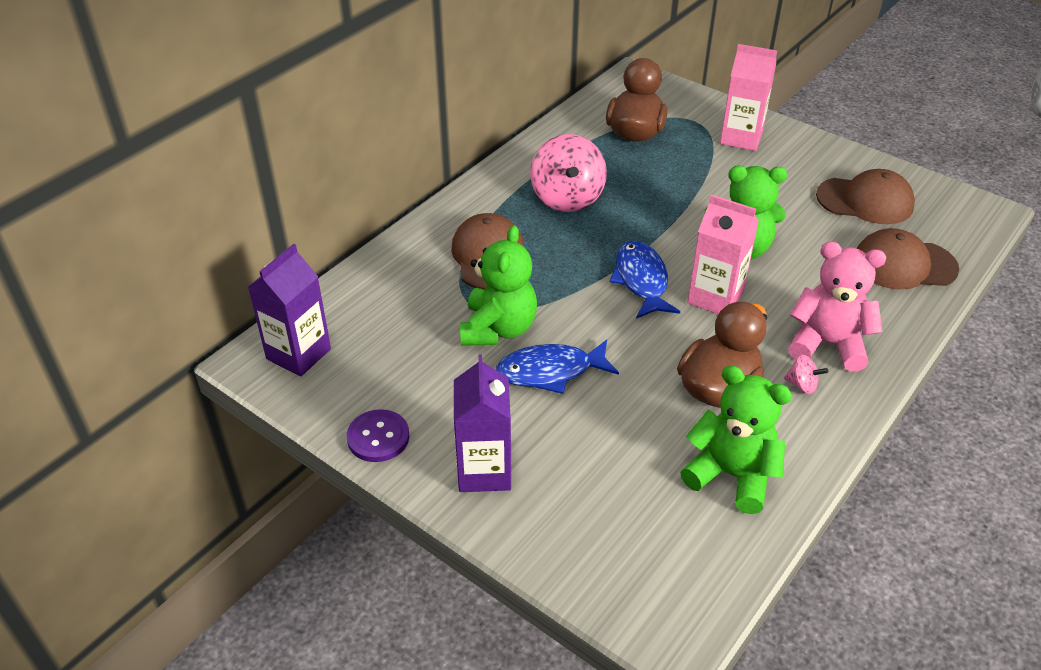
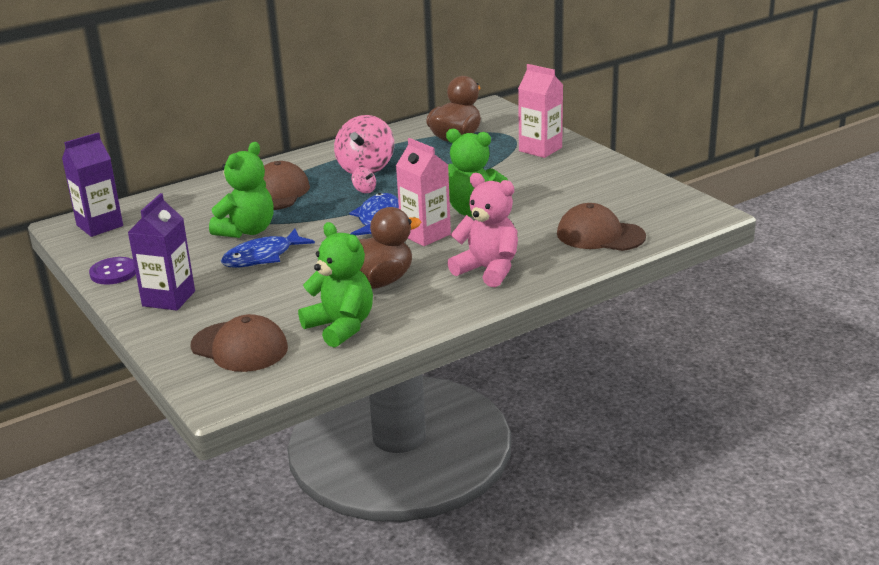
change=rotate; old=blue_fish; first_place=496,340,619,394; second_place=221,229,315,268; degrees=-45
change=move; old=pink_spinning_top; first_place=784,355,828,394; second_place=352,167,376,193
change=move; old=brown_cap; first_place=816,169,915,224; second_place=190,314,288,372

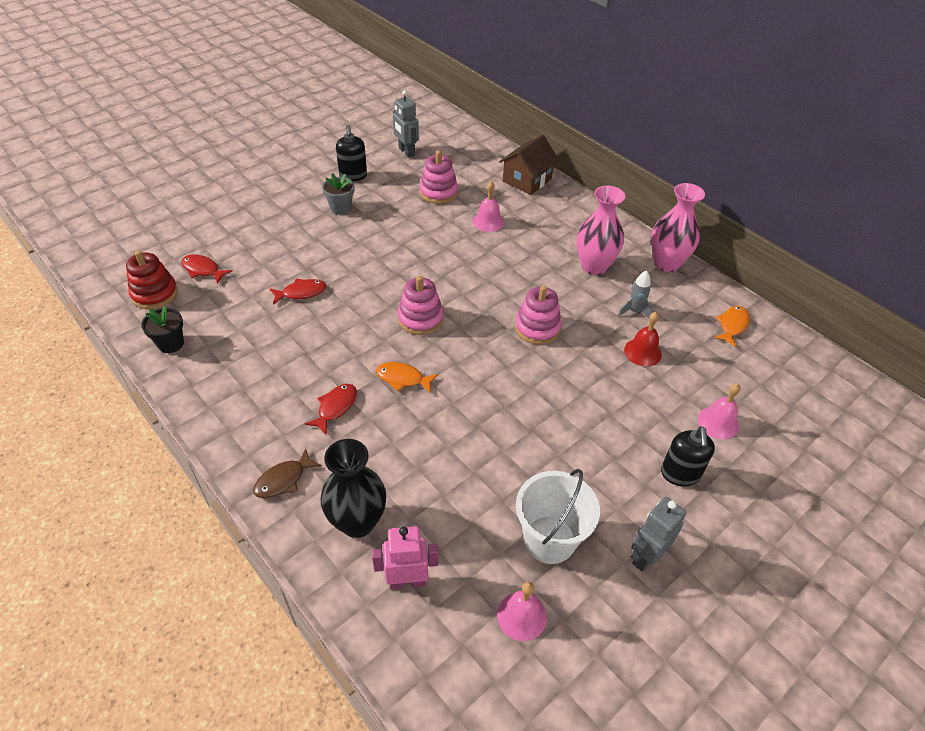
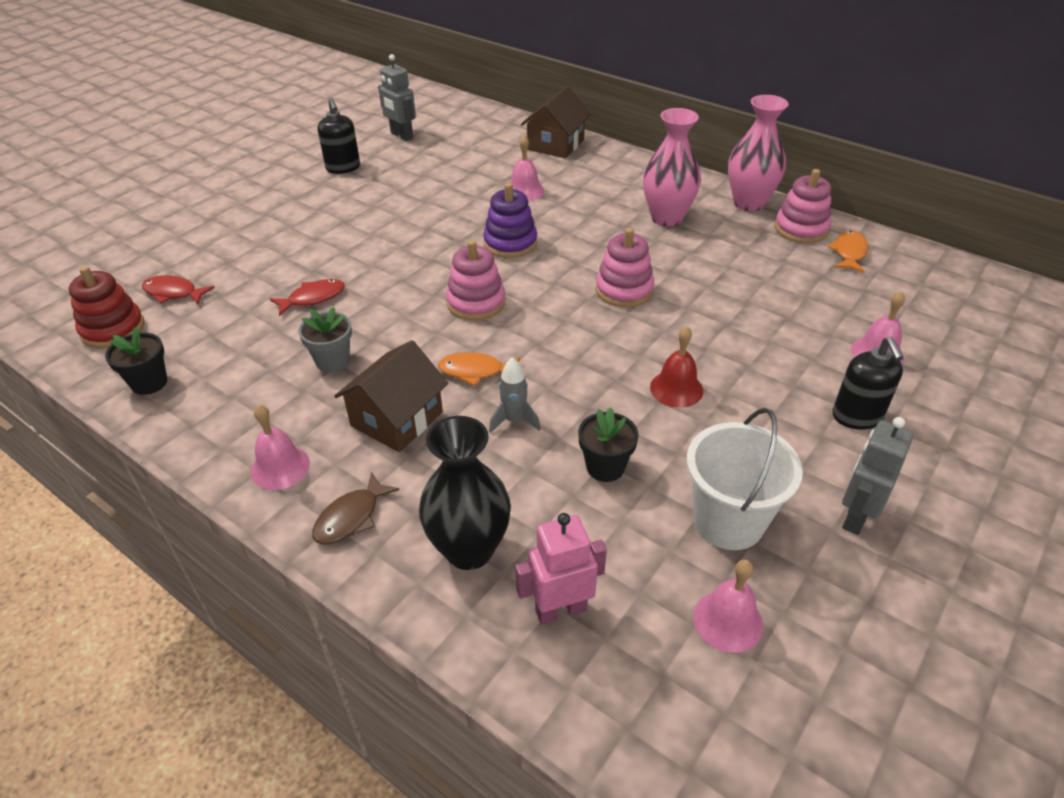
change=replace; old=red_fish; new=brown_house; first_place=305,384,357,435; second_place=334,340,448,452
change=move; old=grey_flower_pot; first_place=322,173,354,215; second_place=298,307,352,372
change=move; old=pink_stacking_toy; first_place=419,151,458,204; second_place=775,169,831,243
change=move; old=grey_rocket; first_place=618,270,652,318; second_place=489,357,541,433
change=move; old=red_bell; first_place=624,312,662,366; second_place=650,326,703,408
change=insert; new=pink_bell; second_place=251,405,310,490
change=insert; new=purple_stacking_toy; second_place=483,183,537,258
change=insert; new=black_flower_pot; second_place=578,407,639,482

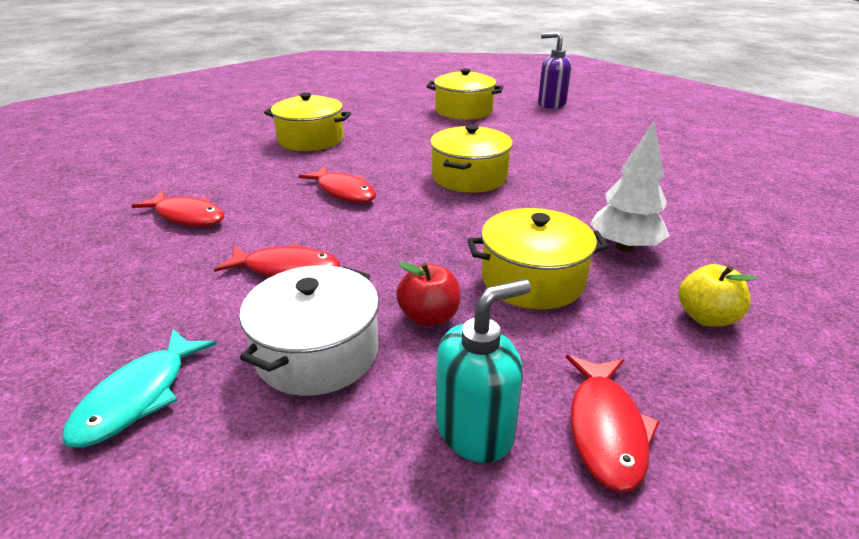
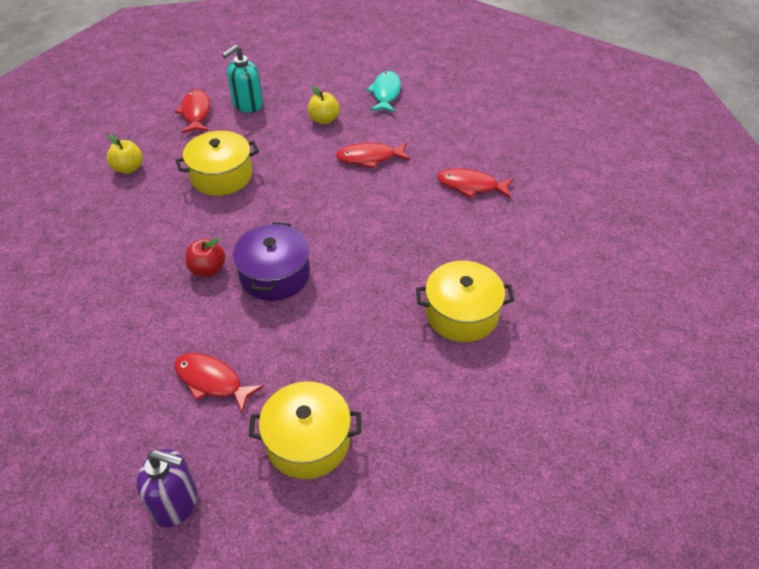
change=replace; old=white_pot; new=yellow_apple; first_place=239,265,379,396; second_place=308,86,340,124
change=move; old=red_fish; first_place=299,166,376,203; second_place=174,353,264,413
change=move; old=red_apple; first_place=396,262,460,327; second_place=185,238,225,277
change=recolor; old=yellow_pot; new=purple_pot; first_place=430,124,513,193; second_place=233,222,310,301
change=delete; old=white_tree; first_place=590,121,670,252

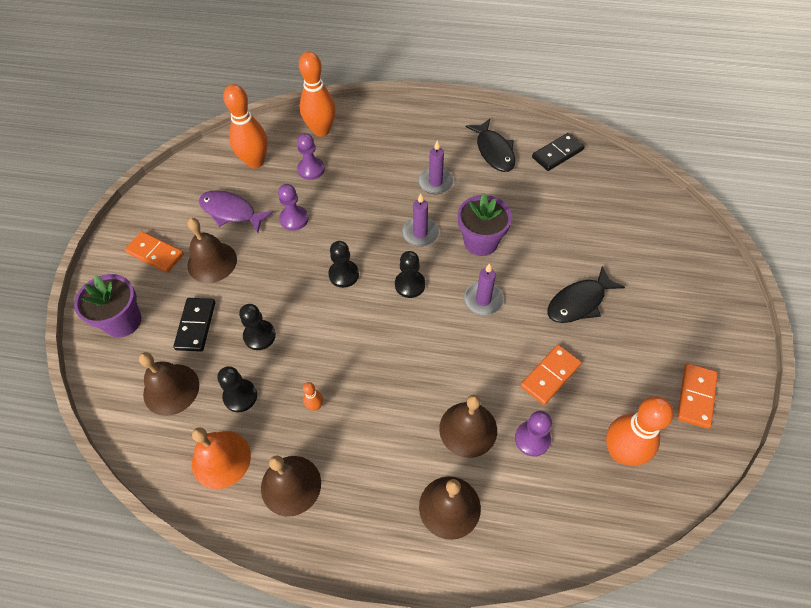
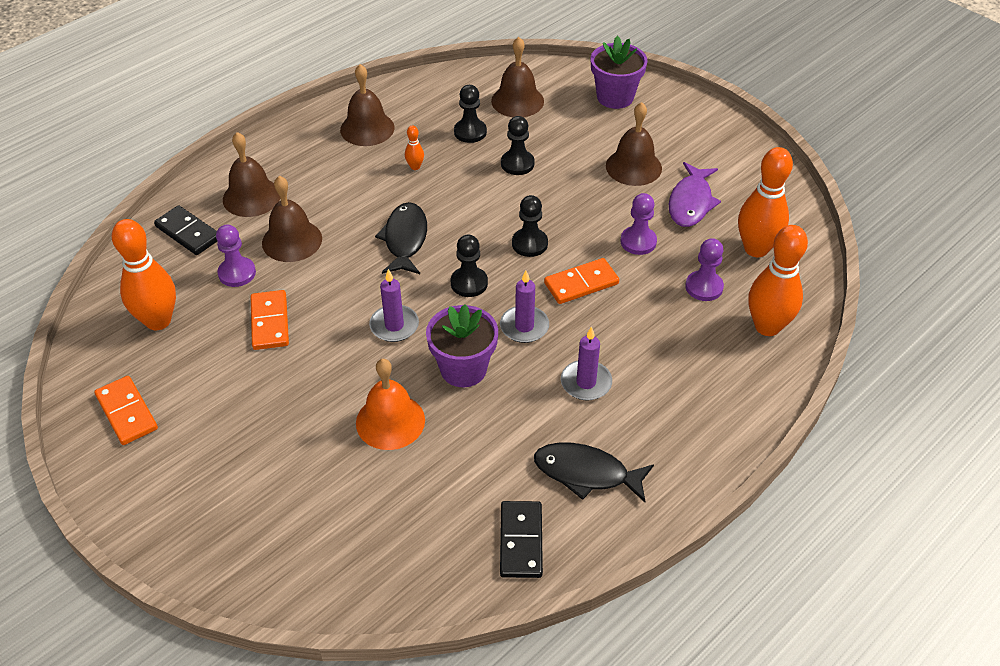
change=move; old=orange_domino; first_place=125,232,184,273; second_place=544,258,619,304
change=move; old=black_domino; first_place=173,298,215,352; second_place=154,205,217,255
change=move; old=orange_bell; first_place=192,427,251,489; second_place=356,359,425,450
change=rotate; old=purple_fish; first_place=199,190,274,233; second_place=669,162,721,227; degrees=135
change=move; old=black_fish; first_place=547,266,625,323; second_place=375,202,427,274

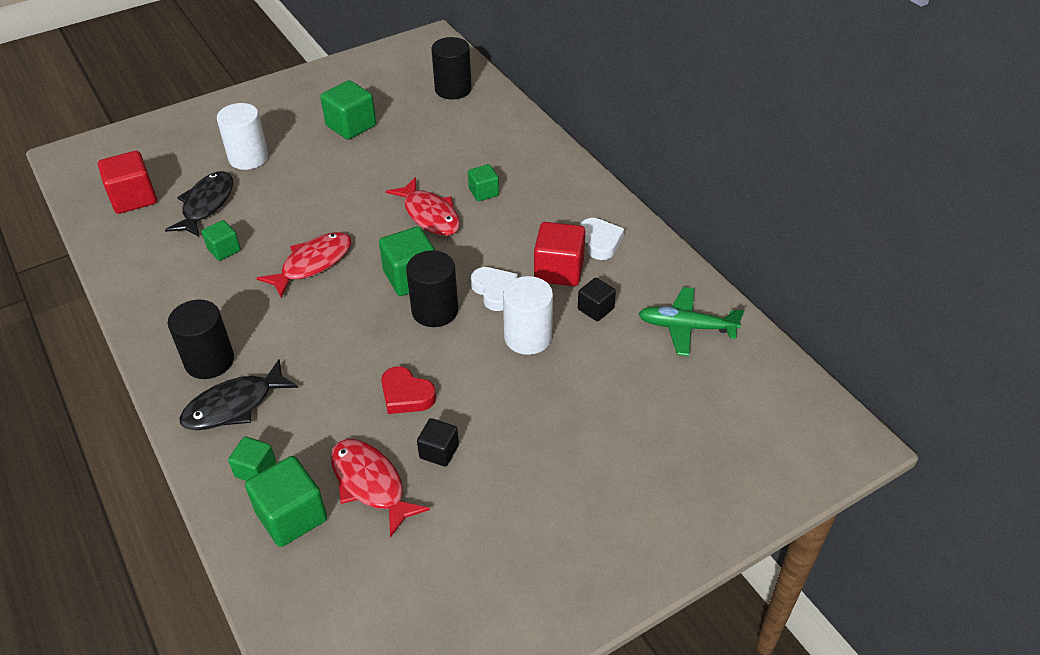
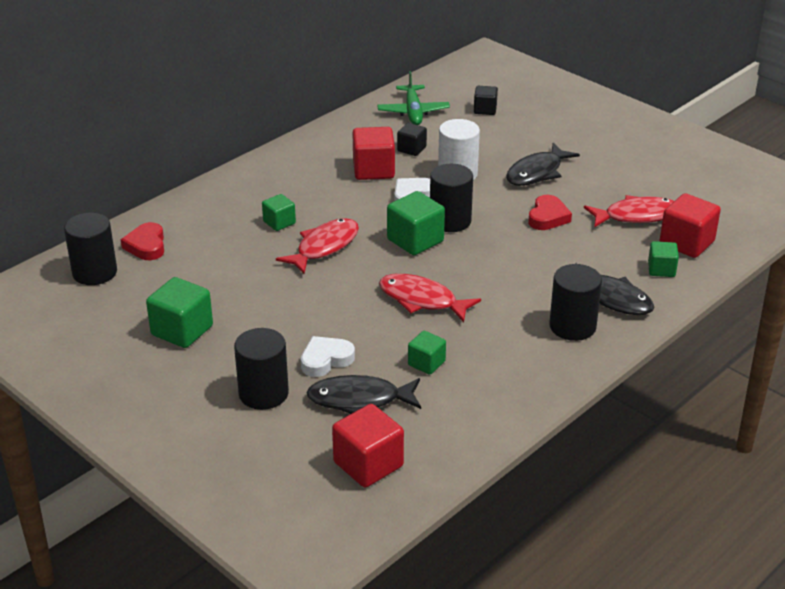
change=recolor; old=white_cylinder; new=black_cylinder; first_place=217,103,269,170; second_place=234,328,289,410
change=recolor; old=green_cube; new=red_cube; first_place=245,456,327,547; second_place=660,193,721,258
change=rotate; old=red_fish; first_place=331,439,430,538; second_place=584,195,674,228; degrees=-135
change=move; old=black_cube; first_place=417,418,459,467; second_place=474,86,498,115
change=move; old=white_heart; first_place=580,218,624,260; second_place=301,336,355,377
change=insert; new=red_heart; second_place=121,222,164,260
change=insert; new=black_fish; second_place=506,143,580,186

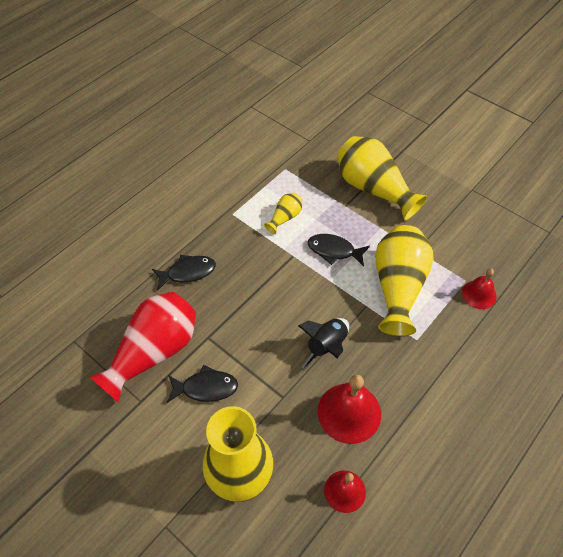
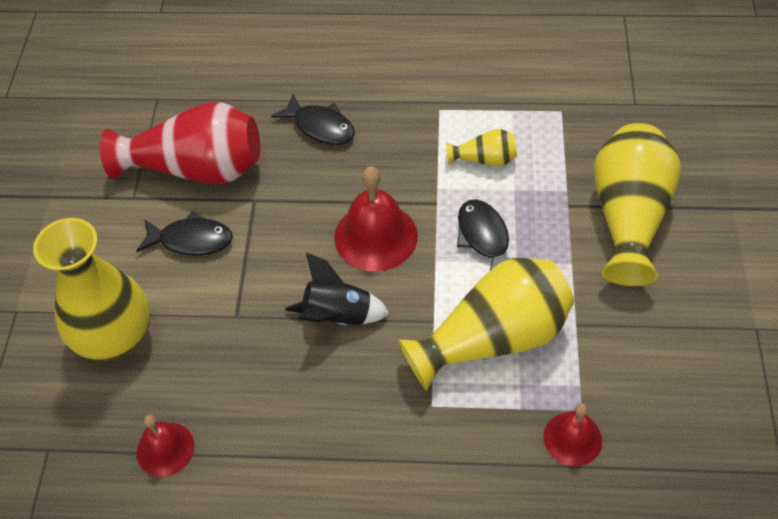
change=rotate; old=black_fish; first_place=167,365,238,403; second_place=136,211,233,256; degrees=-45
change=move; old=red_bell; first_place=318,375,381,444; second_place=334,166,418,271

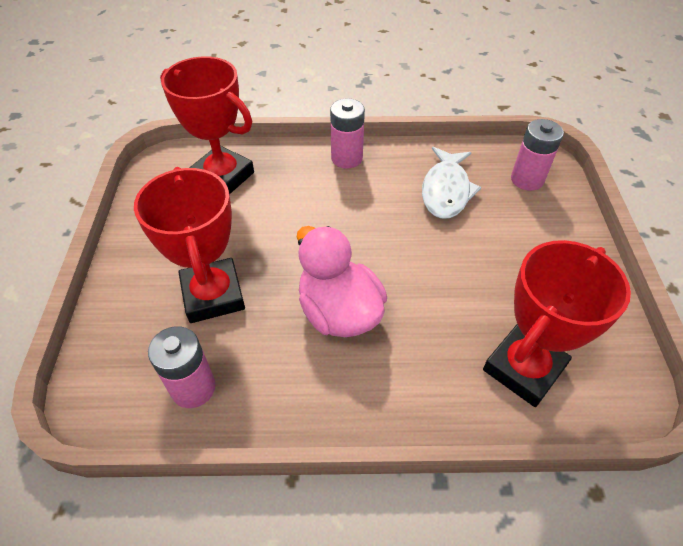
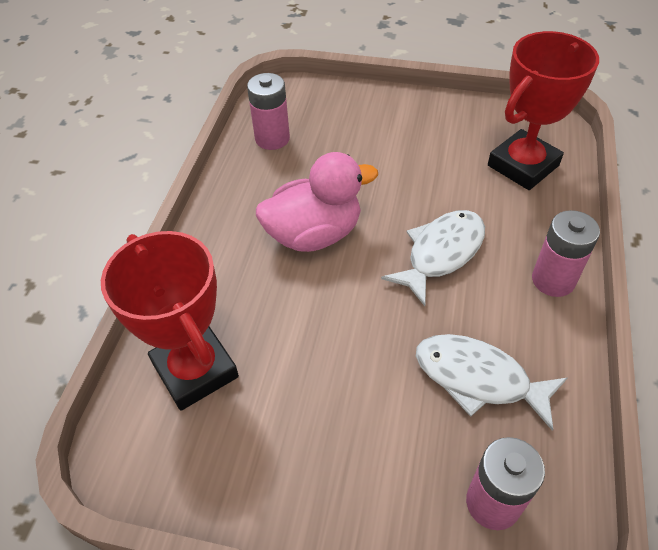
change=delete; old=red_trophy; first_place=134,167,245,323
change=insert; new=white_fish; second_place=381,210,485,306

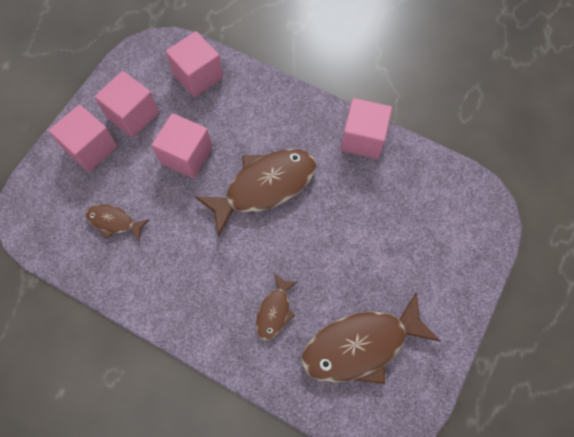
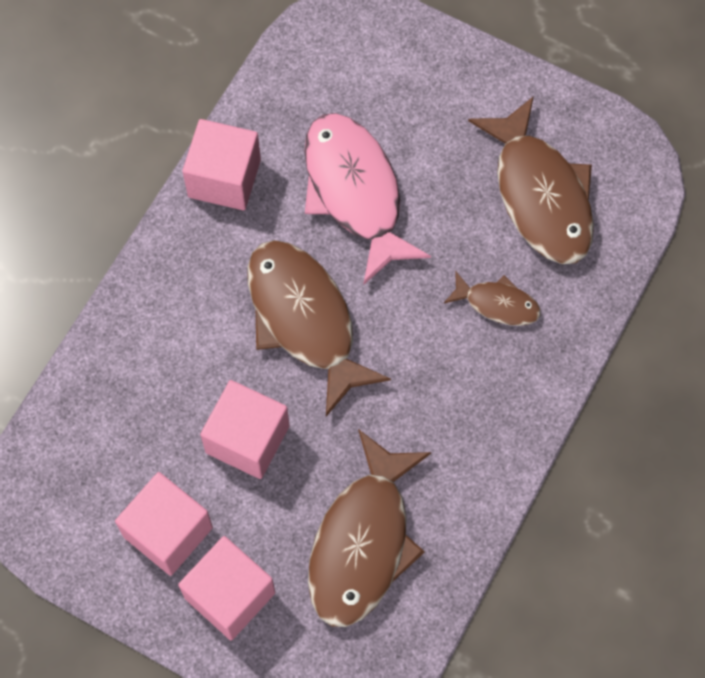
change=resize; old=brown_fish; first_place=86,204,150,242; second_place=308,429,431,627; factor=2.0
change=delete; old=pink_cube; first_place=166,31,223,97
change=insert; new=pink_fish; second_place=304,113,431,284

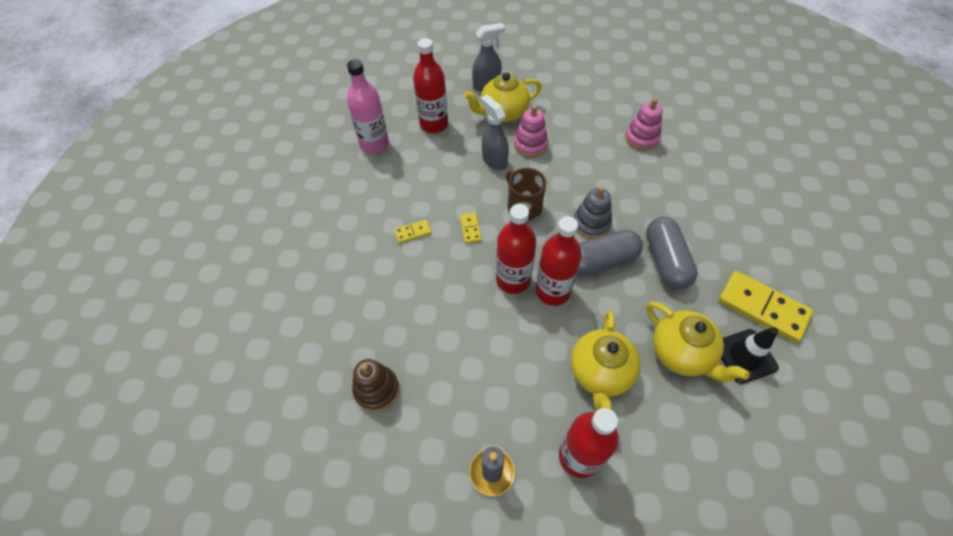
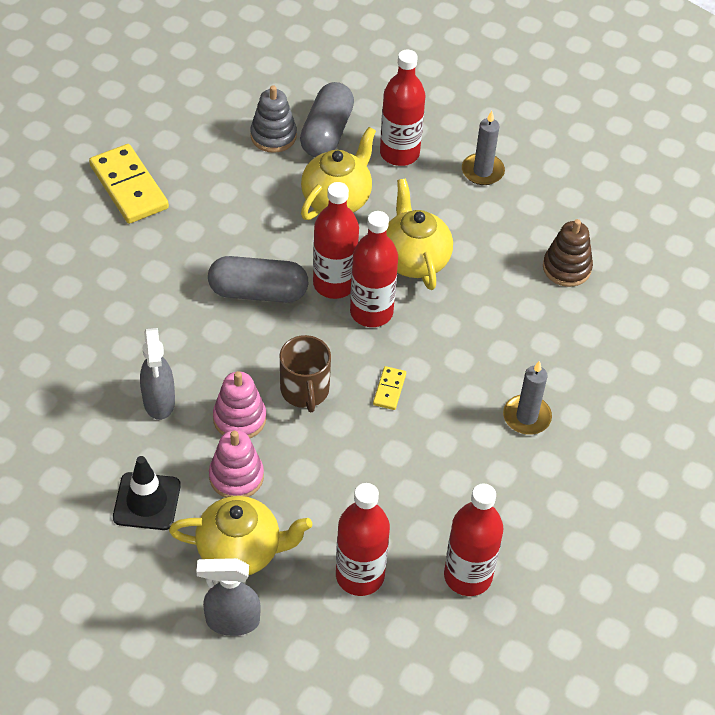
change=recolor; old=pink_bottle; new=red_bottle; first_place=347,59,389,154; second_place=444,483,504,596
change=delete; old=yellow_domino; first_place=394,220,431,244
change=move; old=grey_spray_bottle; first_place=480,95,509,170; second_place=140,328,175,420
change=move; old=grey_stacking_toy; first_place=574,186,612,239; second_place=250,85,297,153
change=move; old=pink_stacking_toy; first_place=625,98,662,151; second_place=213,371,266,438
change=move; old=grey_capsule; first_place=646,217,698,290; second_place=300,82,354,157
change=move; old=yellow_teapot; first_place=646,301,750,382; second_place=387,178,453,290
change=move; old=black_traffic_cone; first_place=721,327,779,384; second_place=113,456,181,530
change=insert; new=grey_candle; second_place=503,361,552,435

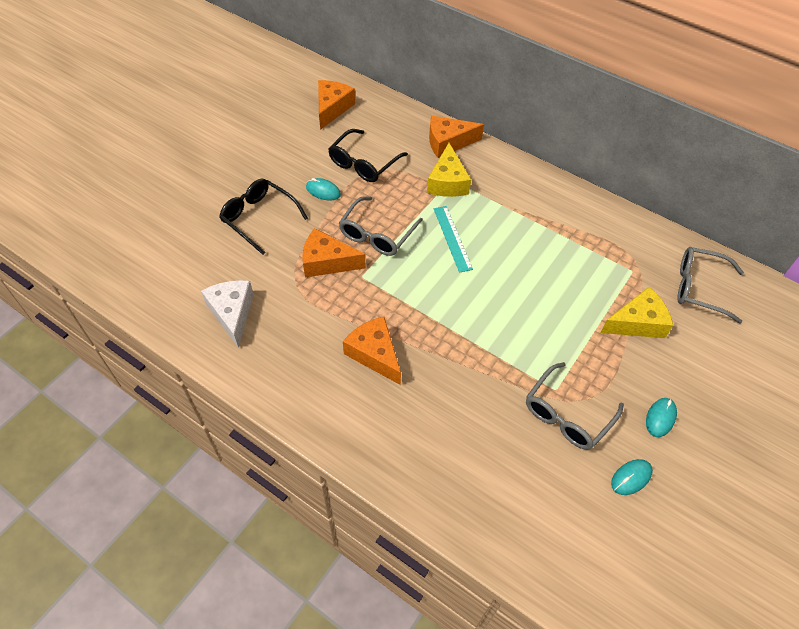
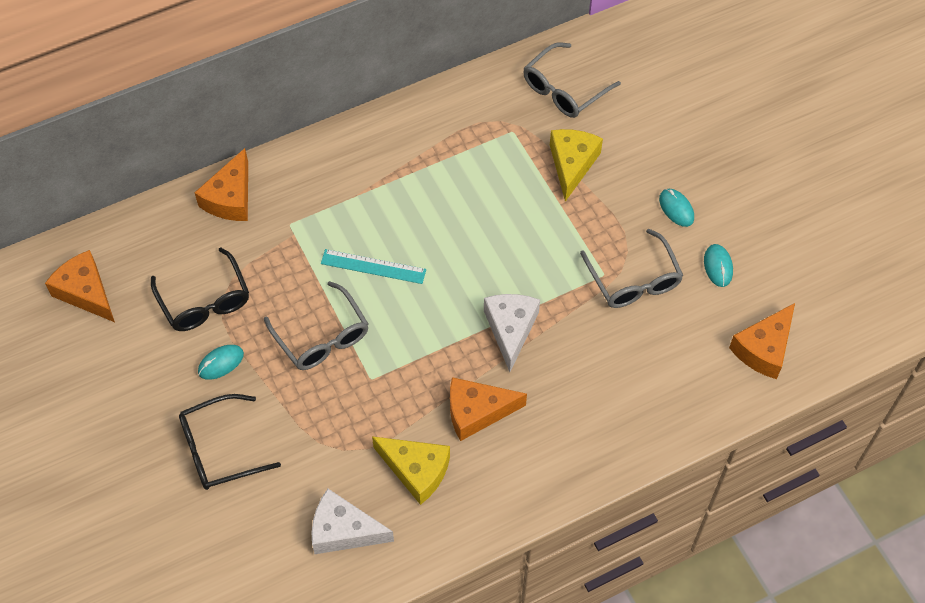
change=move; old=orange_cheese; first_place=302,228,366,277; second_place=729,303,795,379
change=move; old=yellow_cheese; first_place=427,143,471,197; second_place=372,436,450,505
change=insert; new=white_cheese; second_place=484,294,540,372

